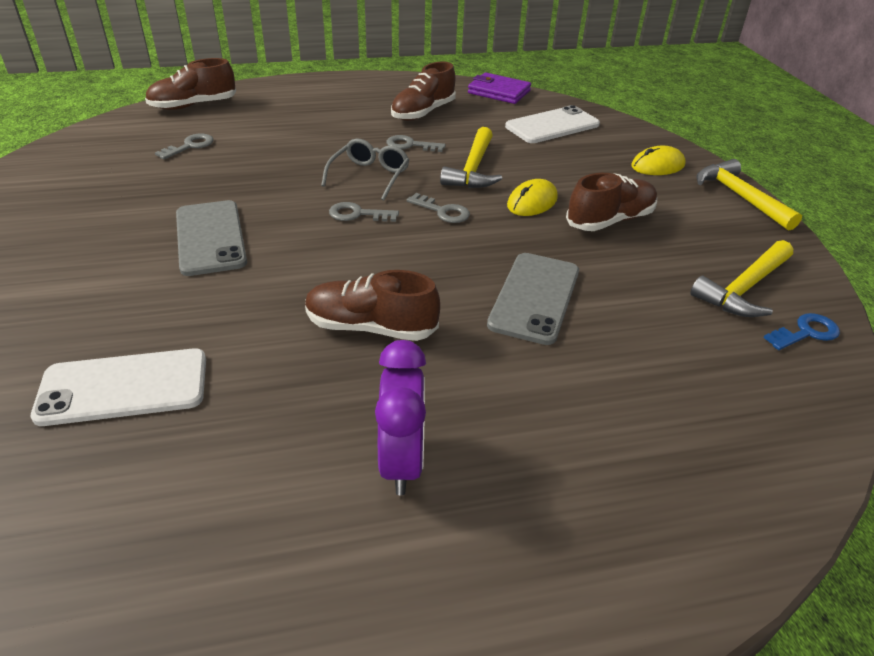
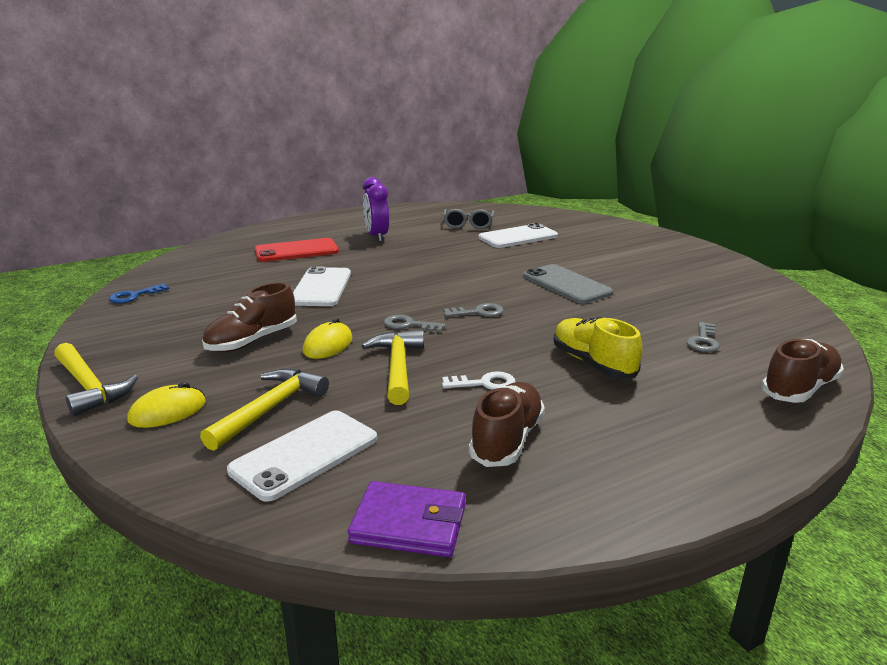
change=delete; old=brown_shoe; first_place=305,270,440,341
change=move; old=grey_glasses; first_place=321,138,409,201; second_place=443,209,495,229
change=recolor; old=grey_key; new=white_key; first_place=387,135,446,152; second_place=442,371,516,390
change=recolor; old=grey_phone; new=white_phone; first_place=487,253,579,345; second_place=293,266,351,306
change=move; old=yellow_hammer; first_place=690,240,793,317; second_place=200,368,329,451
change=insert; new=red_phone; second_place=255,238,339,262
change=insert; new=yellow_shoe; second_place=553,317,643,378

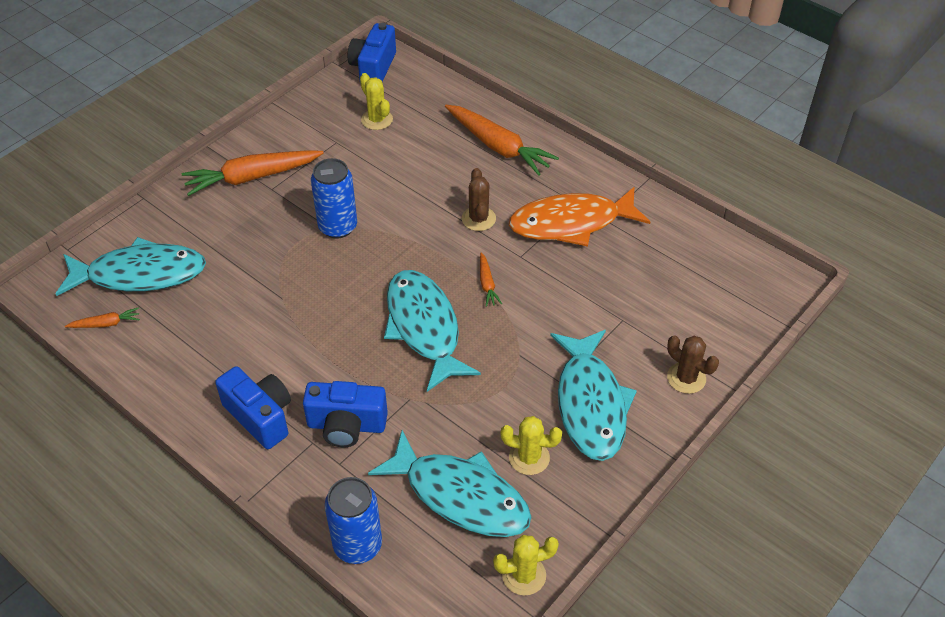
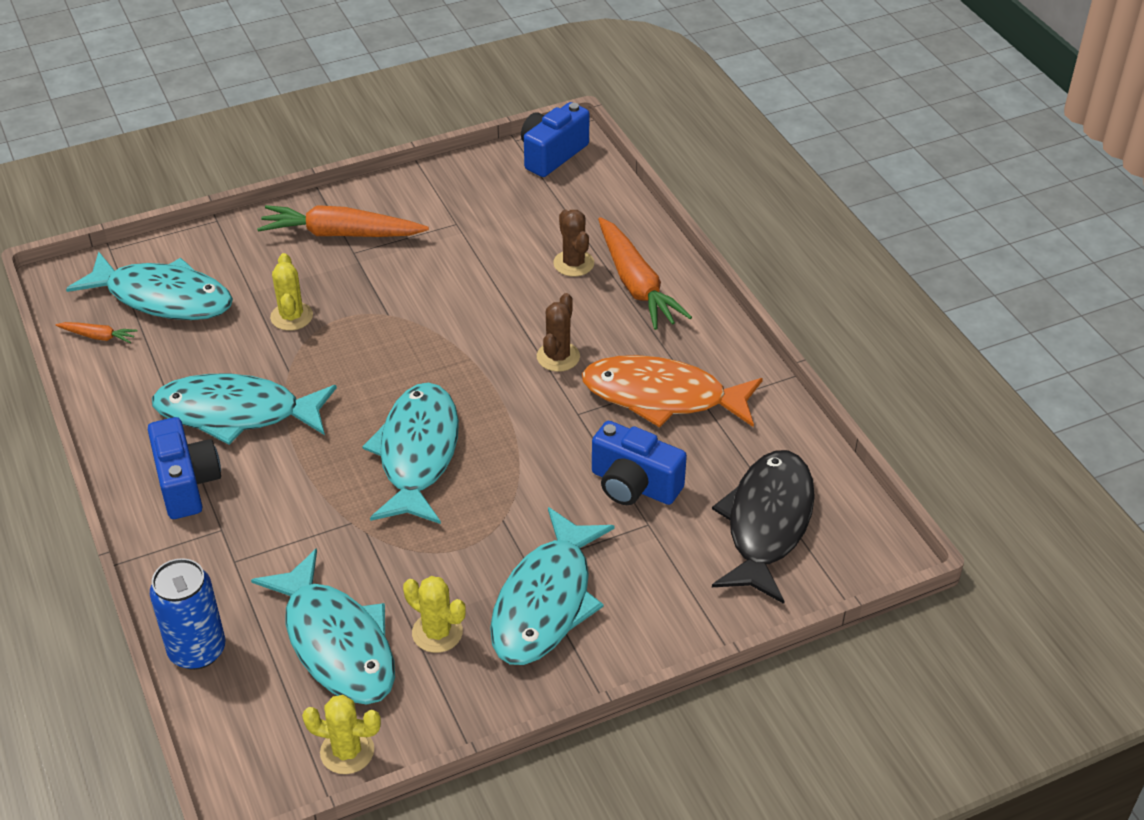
change=move; old=blue_camera; first_place=303,381,388,447; second_place=592,421,687,505
change=delete; old=blue_can; first_place=311,158,357,239
change=move; old=yellow_cactus; first_place=360,73,393,130; second_place=270,253,313,331
change=delete; old=orange_carrot; first_place=480,252,502,307
change=move; old=brown_cactus; first_place=667,335,719,394; second_place=553,210,594,277
change=insert; new=turquoise_fish; second_place=152,374,337,445
change=insert; new=black_fish; second_place=712,450,815,604

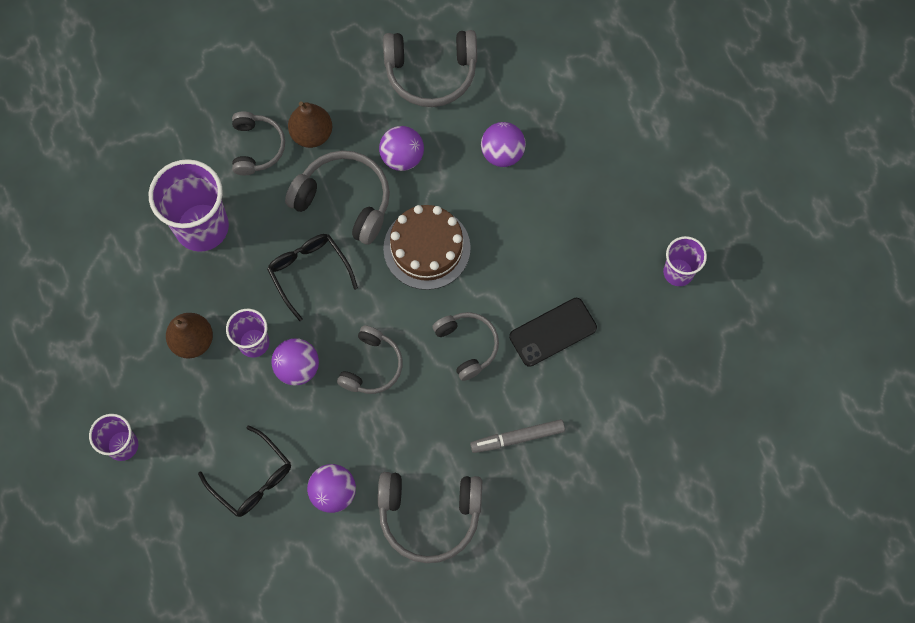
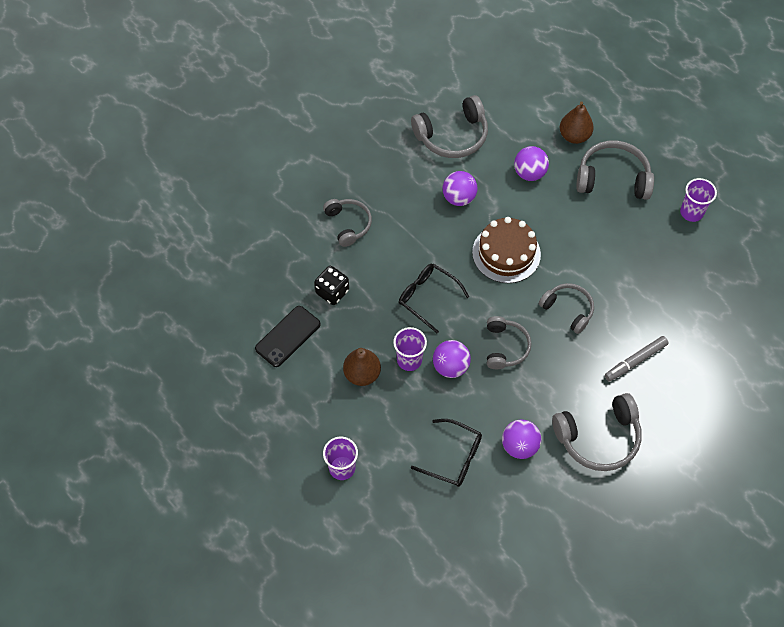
change=replace; old=purple_cup; new=black_dice; first_place=149,159,229,252; second_place=314,266,349,305
change=move; old=grey_headphones; first_place=285,151,390,245; second_place=576,141,654,200
change=move; old=brown_pear; first_place=288,101,332,148; second_place=560,101,594,144
change=move; old=black_phone; first_place=509,298,597,367; second_place=255,306,321,367

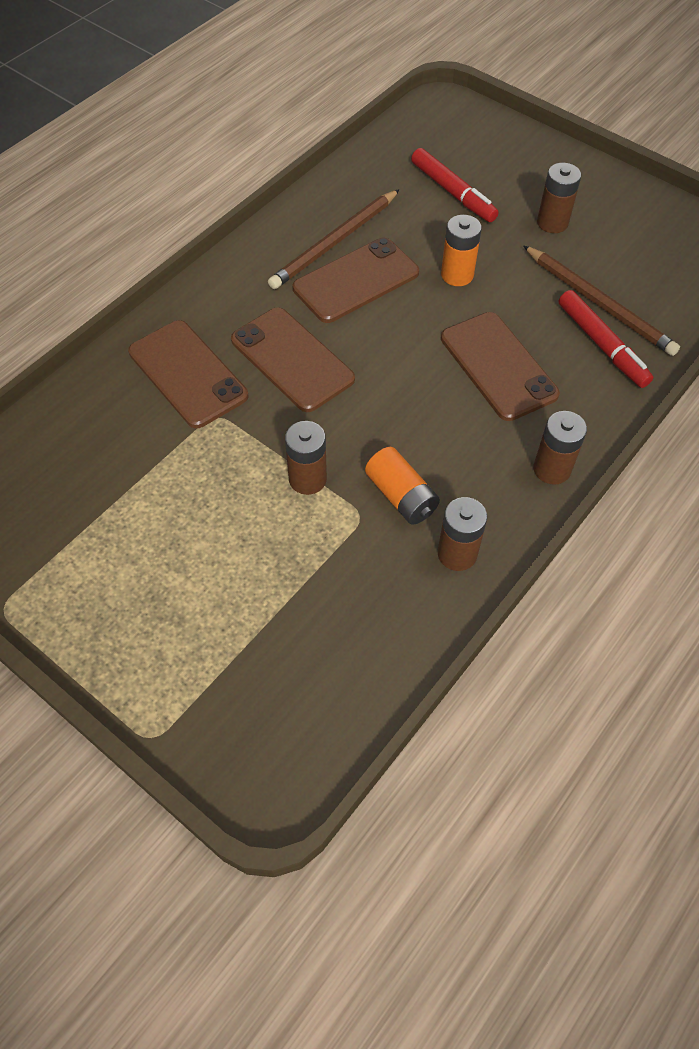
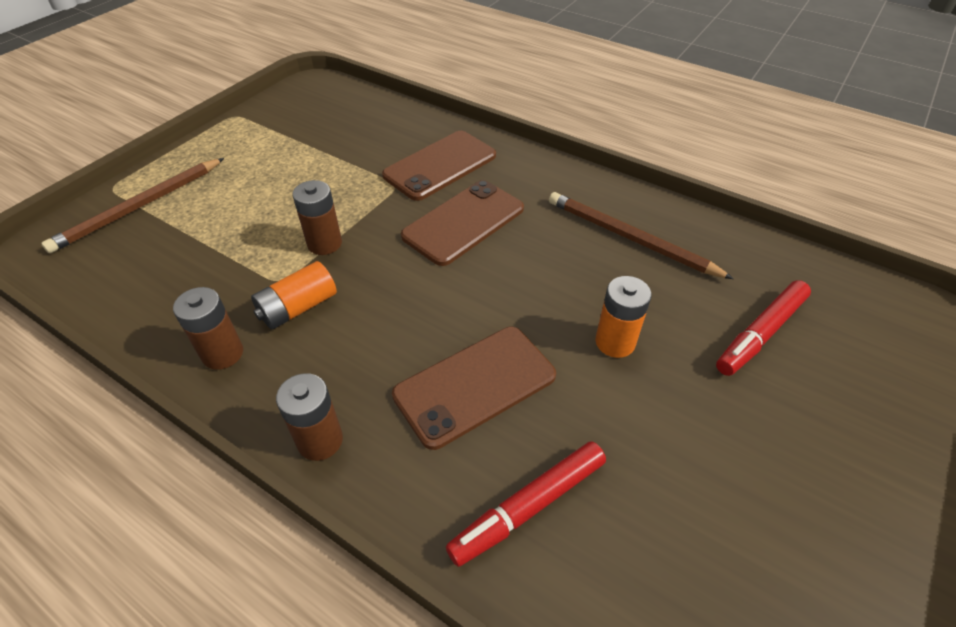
change=delete; old=brown_phone; first_place=293,238,419,323
change=move; old=brown_pencil; first_place=523,245,680,356; second_place=41,158,224,253
change=delete; old=brown_battery; first_place=537,163,581,233

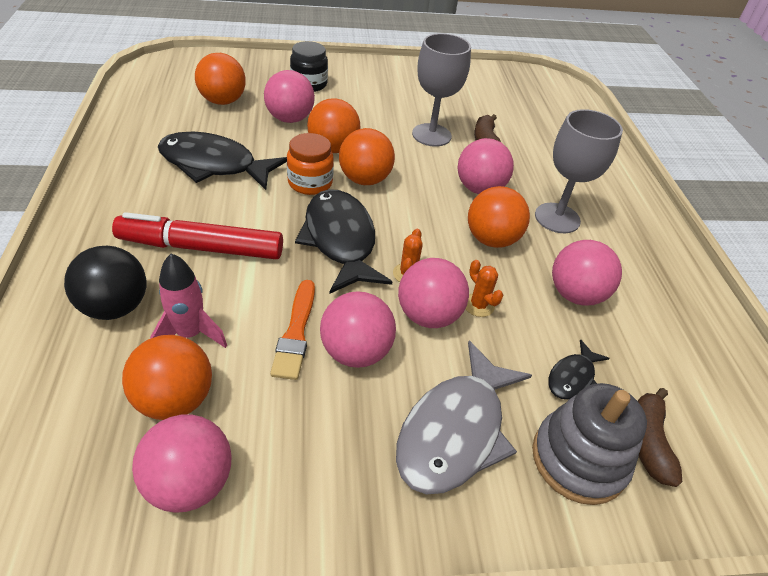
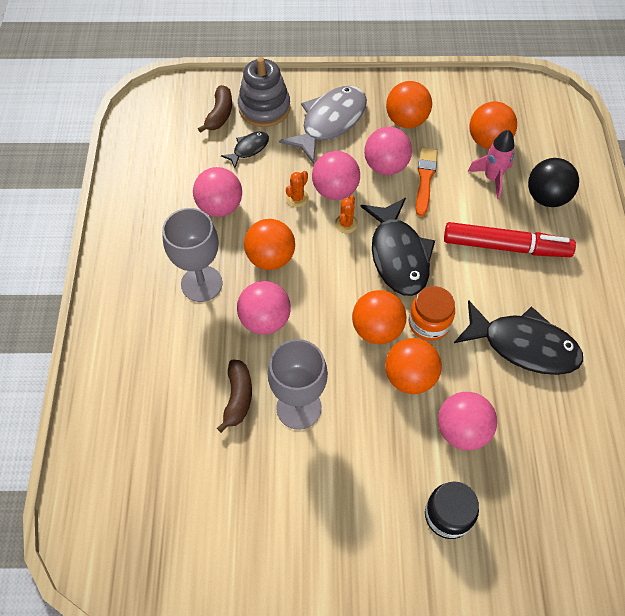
change=delete; old=pink_ball; first_place=132,415,232,513
change=move; old=orange_ball; first_place=195,53,246,105; second_place=386,81,432,128
change=rotate; old=orange_cactus; first_place=465,260,503,317; second_place=286,171,309,207; degrees=60

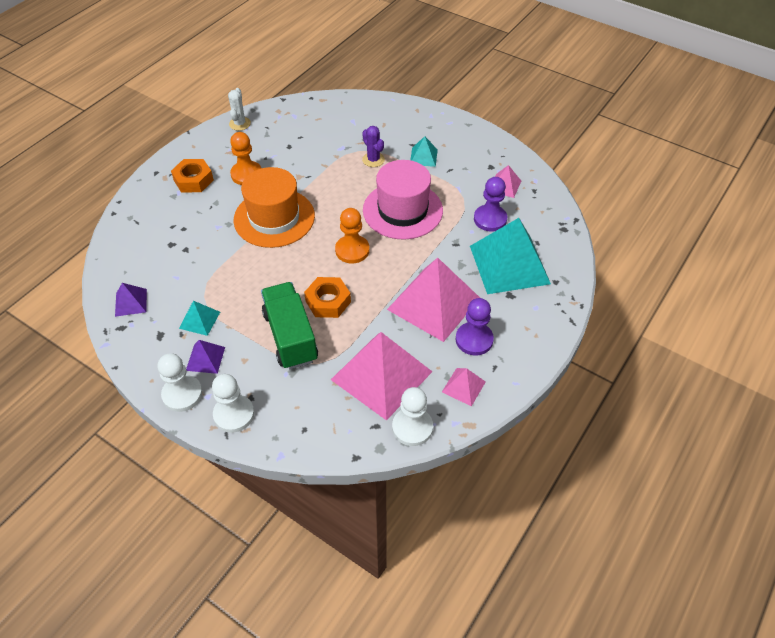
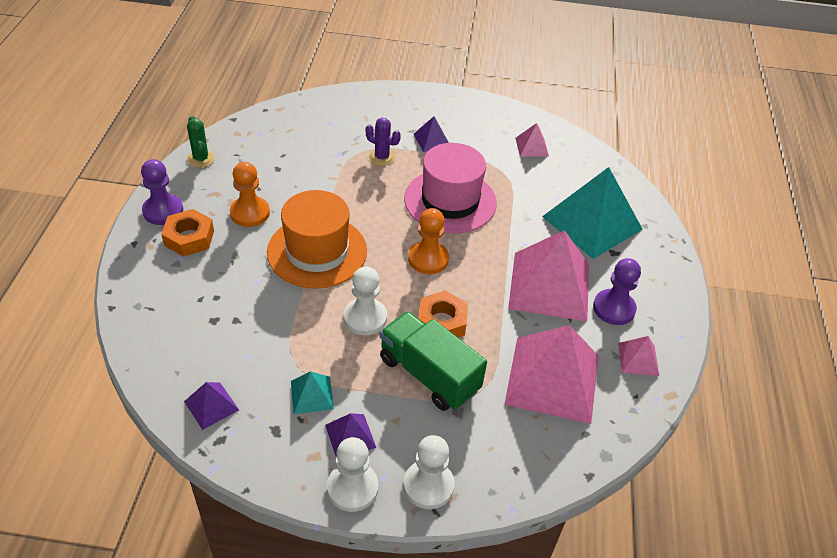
change=recolor; old=white_cactus; new=green_cactus; first_place=228,88,251,131; second_place=187,116,215,168
change=move; old=white_pawn; first_place=392,387,433,446; second_place=344,267,387,335
change=recolor; old=turquoise_pyramid; new=purple_pyramid; first_place=410,136,438,167; second_place=414,116,449,152
change=move; old=purple_pawn; first_place=474,177,507,232; second_place=141,159,183,225

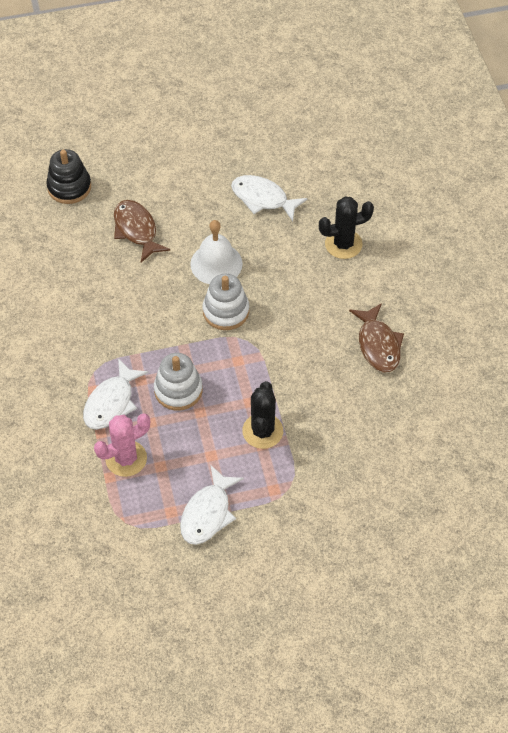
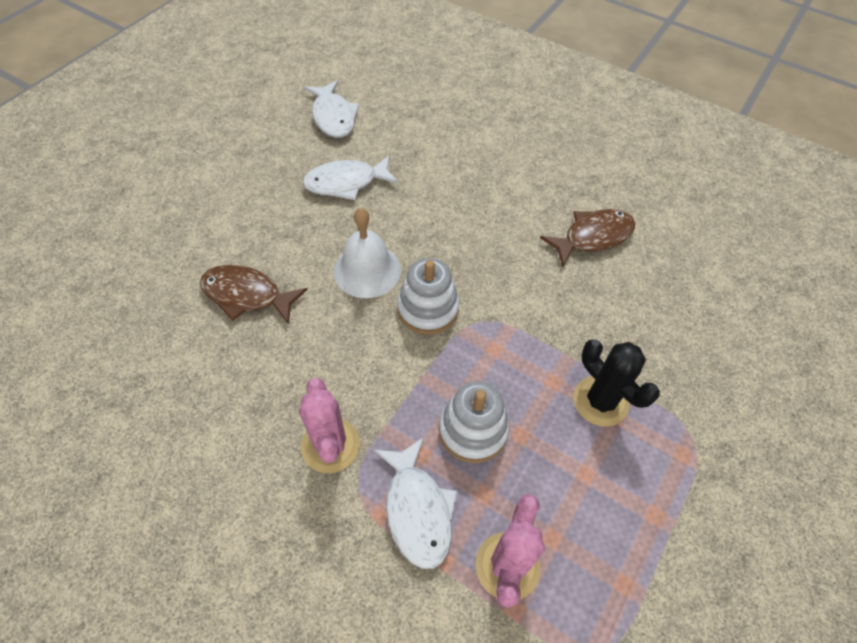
change=delete; old=black_stacking_toy; first_place=46,149,91,204
change=move; old=white_fish; first_place=180,465,244,545; second_place=304,80,360,138
change=delete; old=black_cactus; first_place=319,196,374,259
change=rotate; old=brown_fish; first_place=349,303,404,372; second_place=540,209,635,267; degrees=-60
change=insert; new=pink_cactus; second_place=299,378,360,473

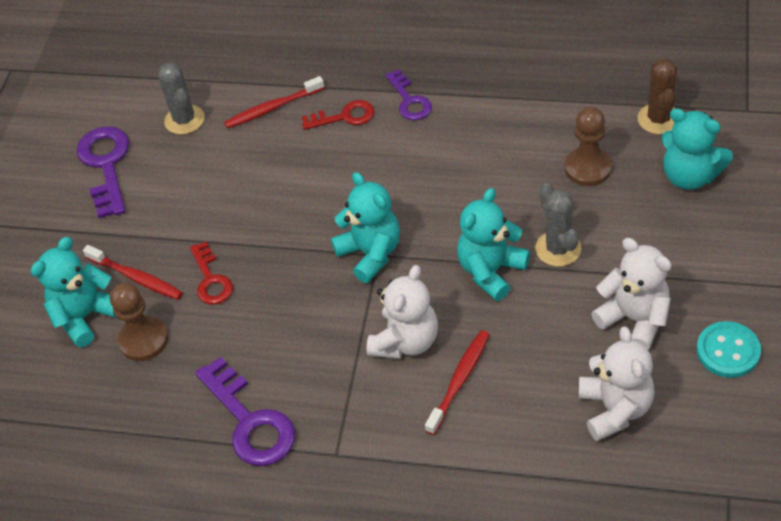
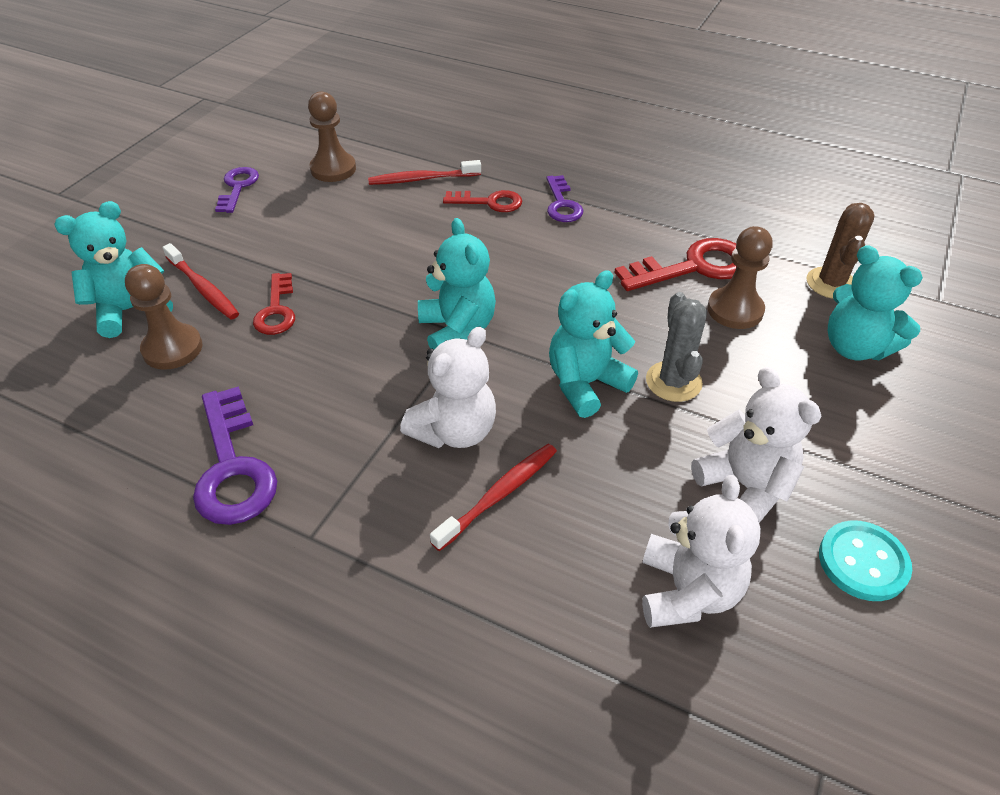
change=resize; old=purple_key; first_place=77,126,129,218; second_place=215,167,259,213; factor=0.62
change=replace; old=grey_cactus; new=brown_pawn; first_place=158,62,204,135; second_place=308,91,356,182
change=insert; new=red_key; second_place=614,238,737,291

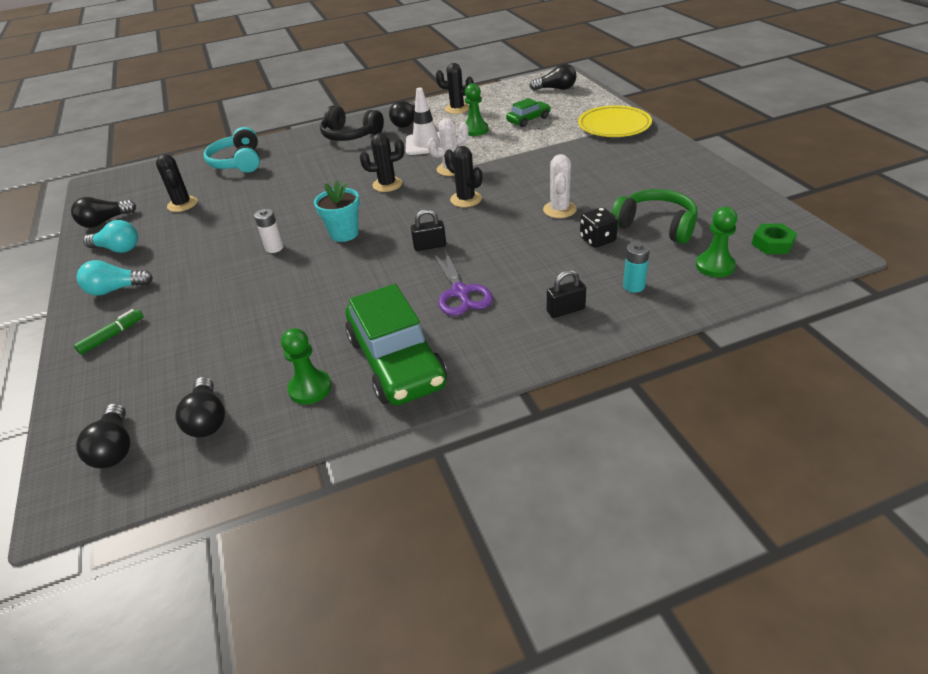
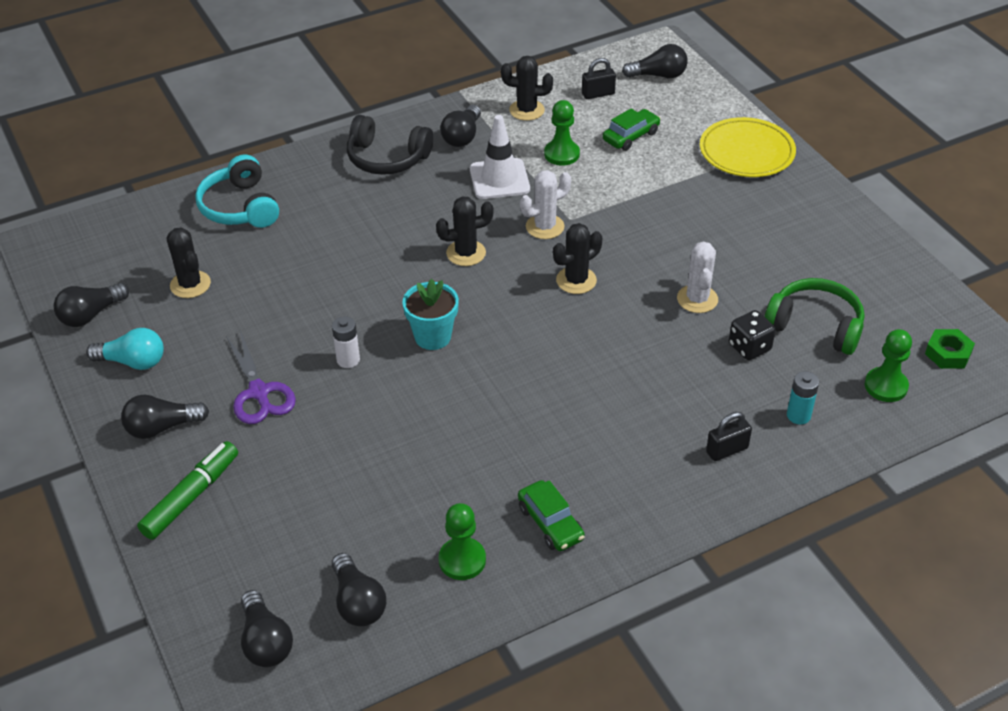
change=resize; old=green_marker; first_place=74,309,144,355; second_place=137,441,238,540; factor=1.54
change=recolor; old=turquoise_light_bulb; new=black_light_bulb; first_place=77,260,153,296; second_place=121,395,209,439
change=resize; old=green_car; first_place=346,284,447,405; second_place=518,480,585,551; factor=0.5
change=move; old=black_padlock; first_place=411,209,446,251; second_place=582,58,616,99
change=move; old=purple_scissors; first_place=432,248,493,316; second_place=226,330,296,424
change=rotate; old=black_cactus; first_place=444,146,482,207; second_place=553,223,602,294; degrees=-75

